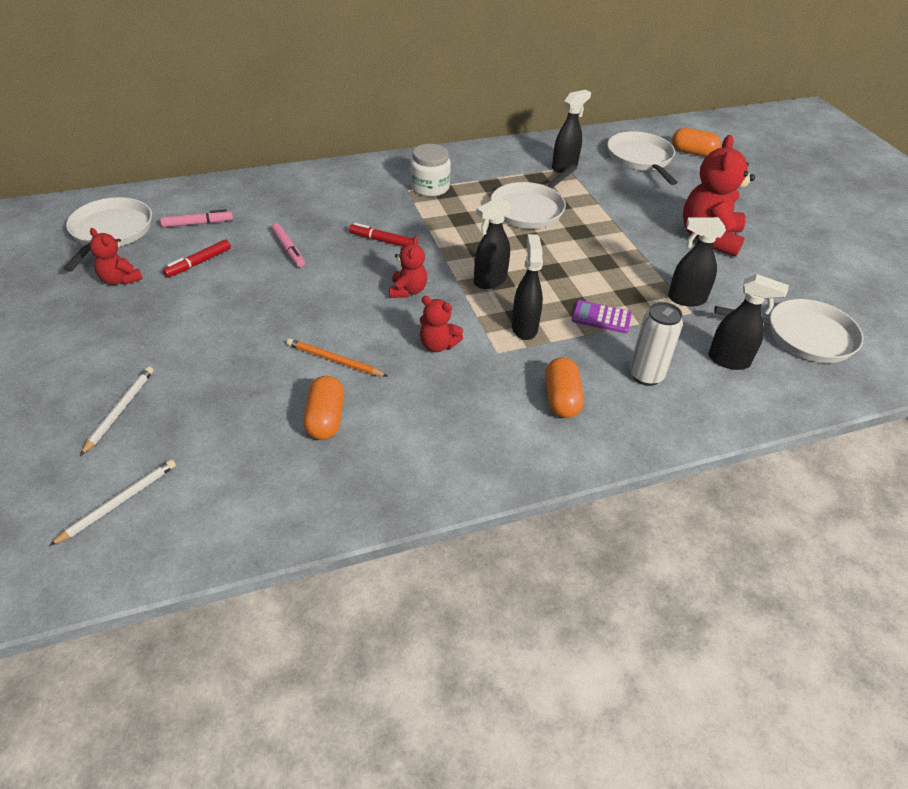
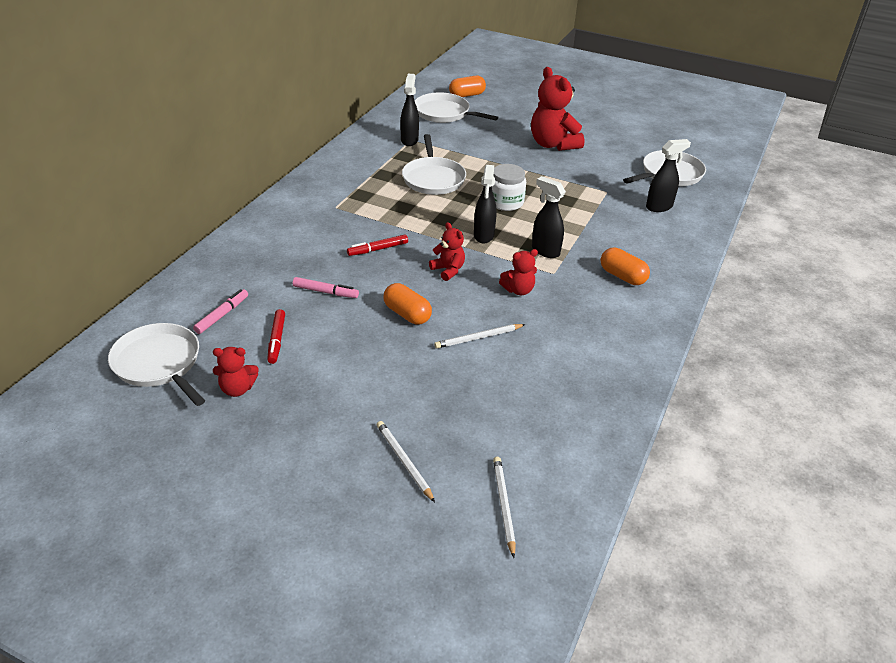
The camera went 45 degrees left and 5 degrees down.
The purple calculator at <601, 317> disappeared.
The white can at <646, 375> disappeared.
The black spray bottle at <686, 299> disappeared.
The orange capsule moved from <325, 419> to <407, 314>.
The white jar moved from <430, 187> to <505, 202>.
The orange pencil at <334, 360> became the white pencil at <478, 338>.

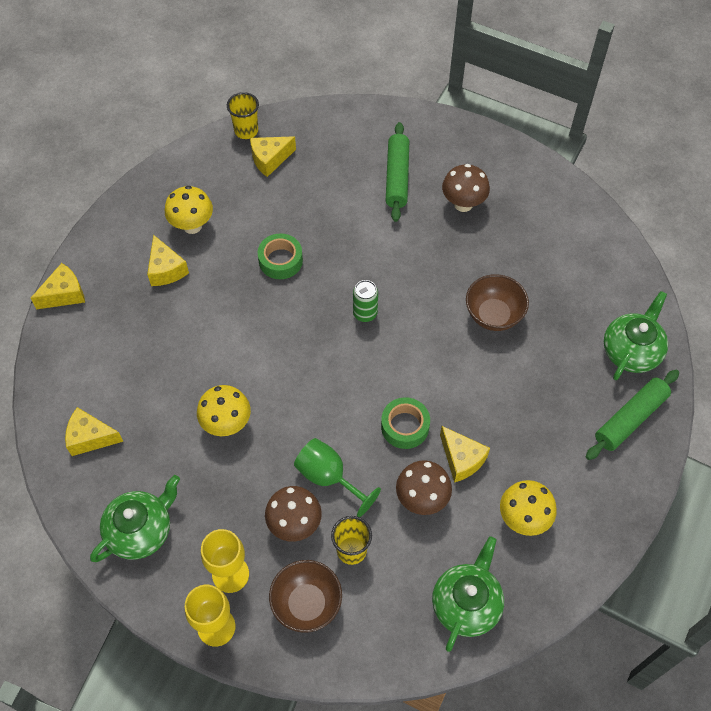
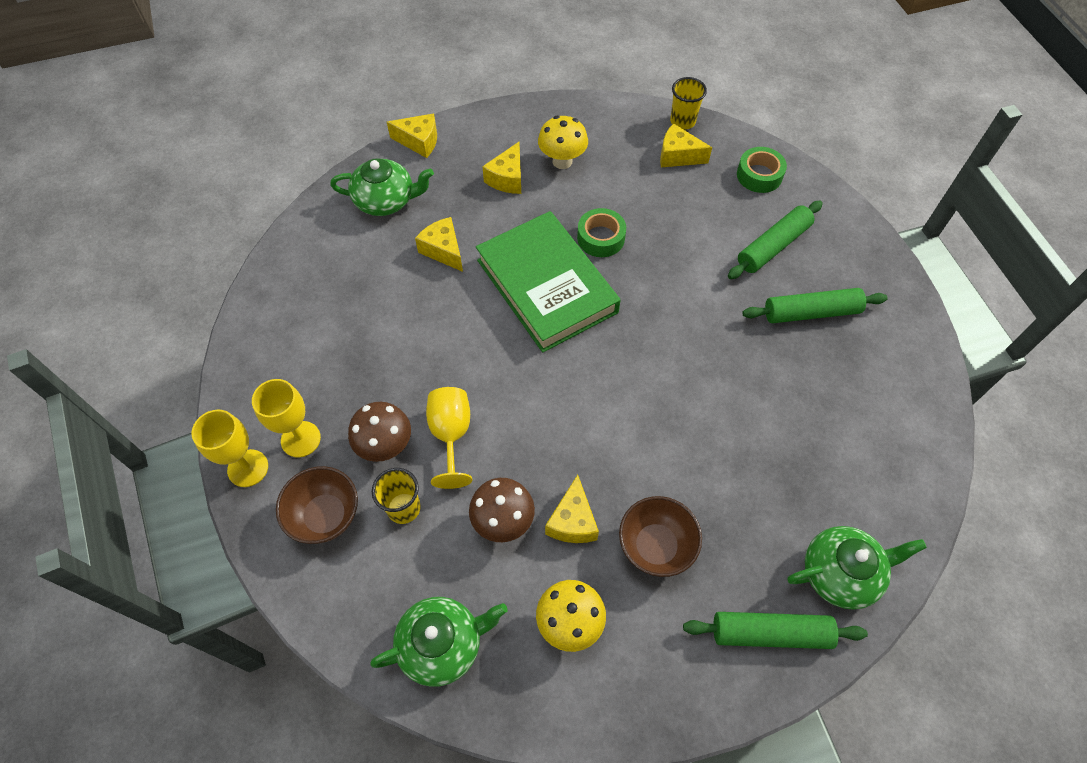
The camera went 45 degrees right and 0 degrees up.
The yellow mushroom at <227, 424> disappeared.
The green can at <365, 313> disappeared.
The green book at <547, 286> appeared.
The yellow cheese moved from <90, 437> to <443, 250>.
The green teapot moved from <141, 530> to <386, 201>.
The green tape moved from <405, 426> to <759, 175>.
The brown bowl moved from <493, 315> to <655, 546>.
The brown mushroom at <463, 204> was replaced by the green rolling pin at <811, 312>.
The green goblet at <329, 477> became the yellow goblet at <451, 435>.

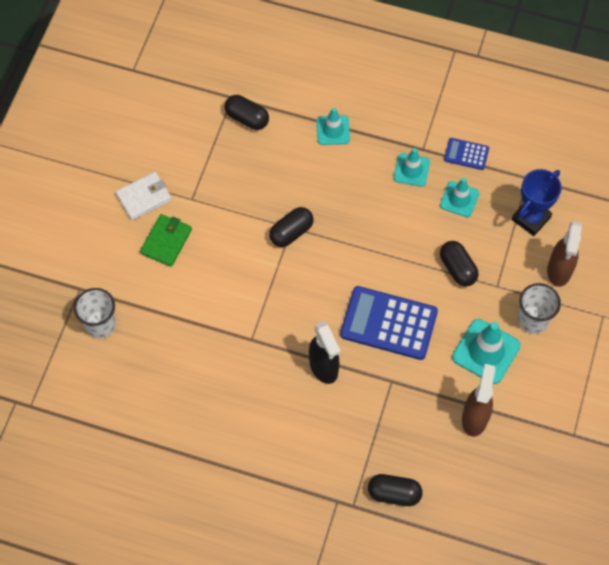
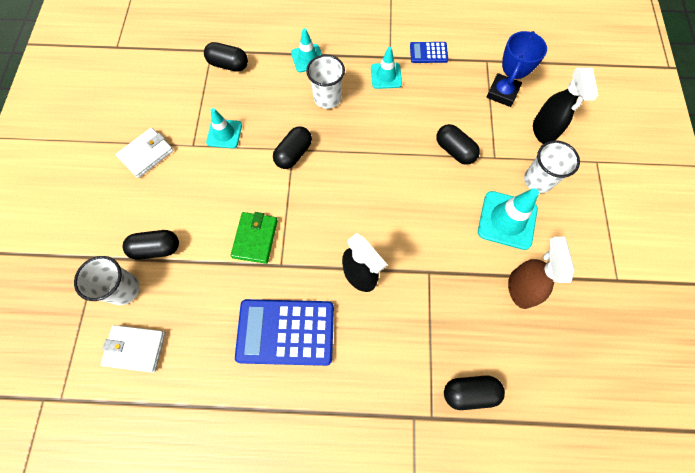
The camera went 15 degrees left and 5 degrees up.
The white wallet at <135, 348> appeared.
The black capsule at <156, 248> appeared.
The white cup at <327, 98> appeared.
The green wallet moved from <166, 242> to <255, 238>.
The blue calculator moved from <389, 323> to <286, 332>.
The turquoise traffic cone moved from <459, 199> to <224, 134>.
The brown spray bottle at <559, 271> became the black spray bottle at <543, 131>.

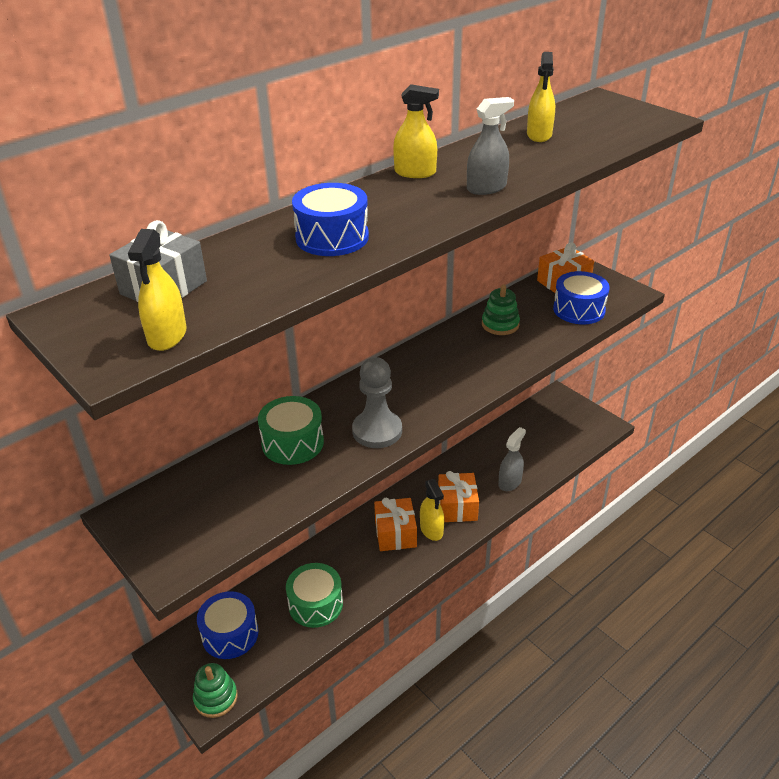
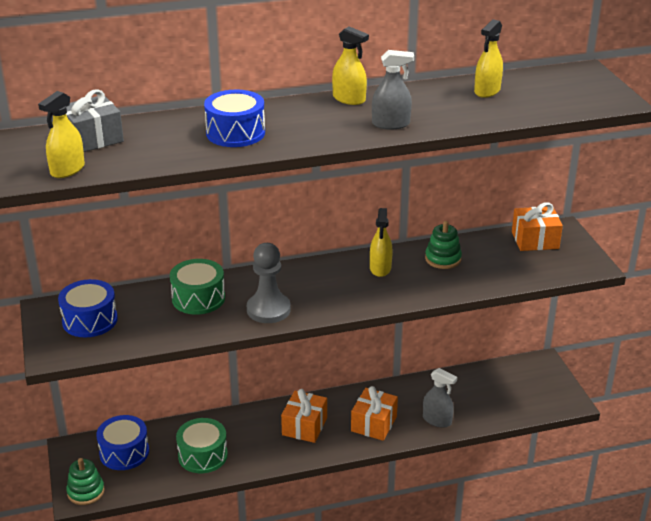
The camera went 25 degrees right and 5 degrees down.
The yellow spray bottle moved from <431, 529> to <380, 268>.
The blue drum moved from <579, 309> to <90, 320>.
The grey spray bottle at <510, 482> turned 60 degrees clockwise.

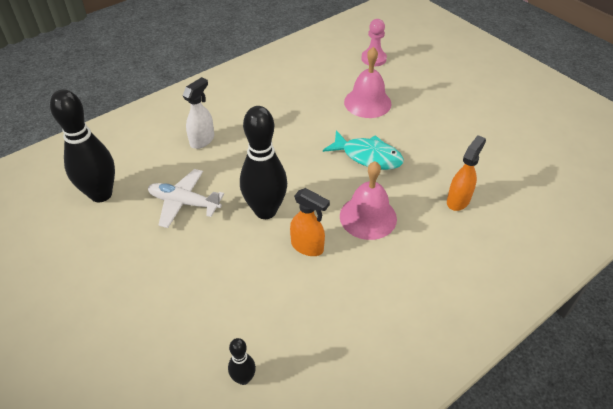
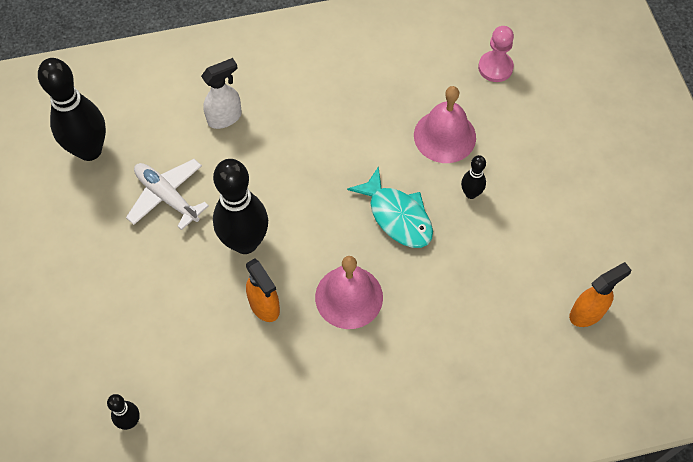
The camera went 25 degrees right and 15 degrees up.
The black bowling pin at <471, 193> appeared.
The orange spray bottle moved from <458, 200> to <587, 313>.

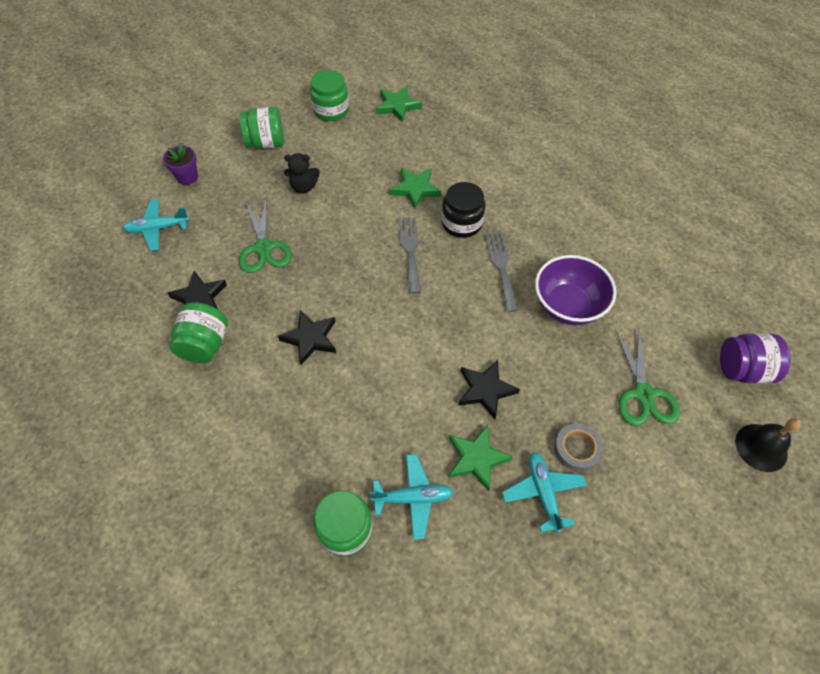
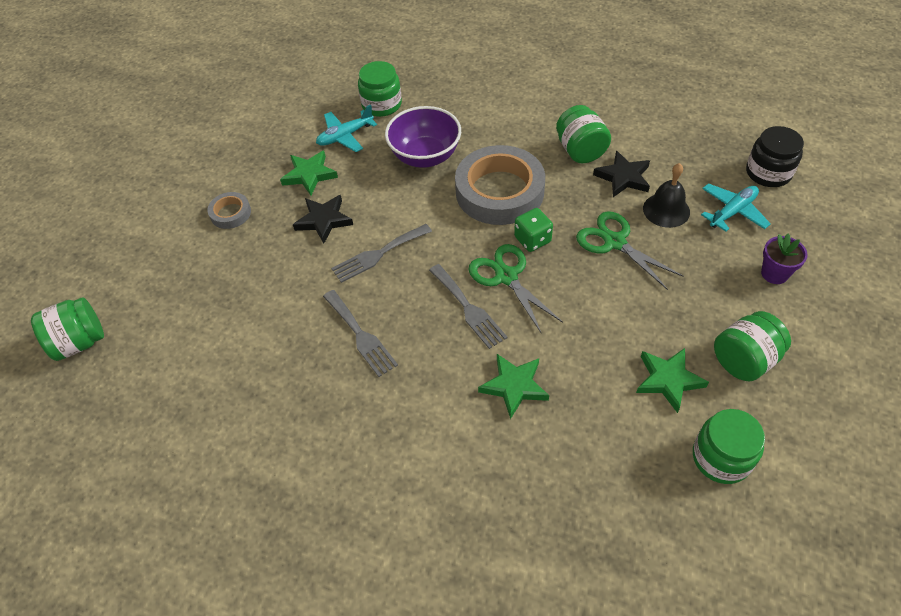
The camera went 155 degrees right and 5 degrees down.
The black teddy bear at <304, 187> disappeared.
The turquoise plane at <543, 493> disappeared.
The grey fork at <378, 254> appeared.
The green dice at <532, 239> appeared.
The green star moved from <397, 106> to <668, 380>.
The black jar moved from <462, 223> to <768, 173>.
The purple bowl moved from <567, 306> to <425, 156>.
The green scissors moved from <644, 394> to <506, 276>.
The black bell moved from <761, 447> to <666, 210>.
The black star at <310, 338> was replaced by the grey tape at <499, 191>.
The purple jar at <742, 369> became the green jar at <79, 342>.

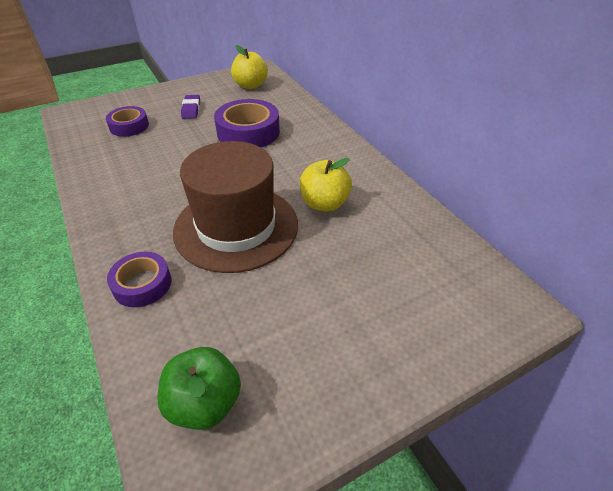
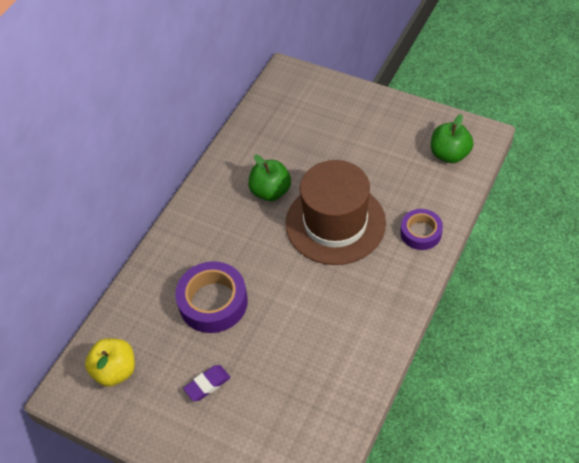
The camera went 120 degrees left and 10 degrees up.
The purple tape at <129, 126> disappeared.
The yellow apple at <324, 204> became the green apple at <270, 191>.

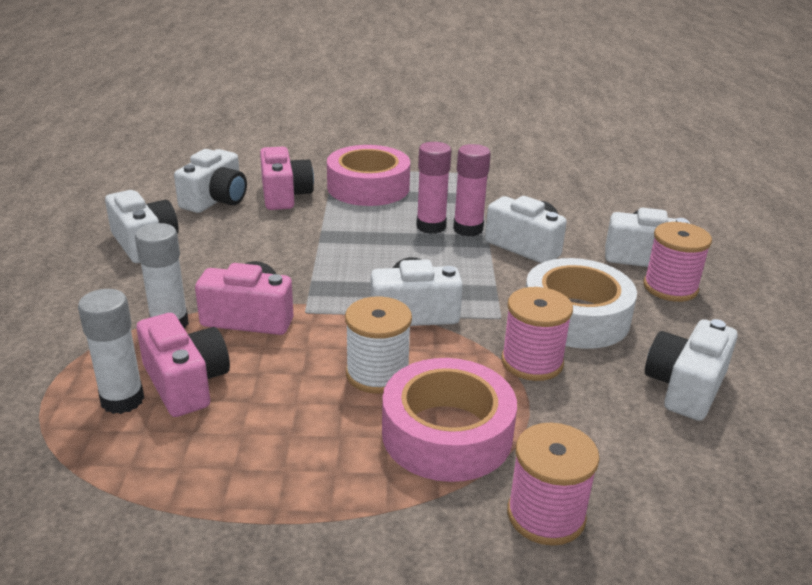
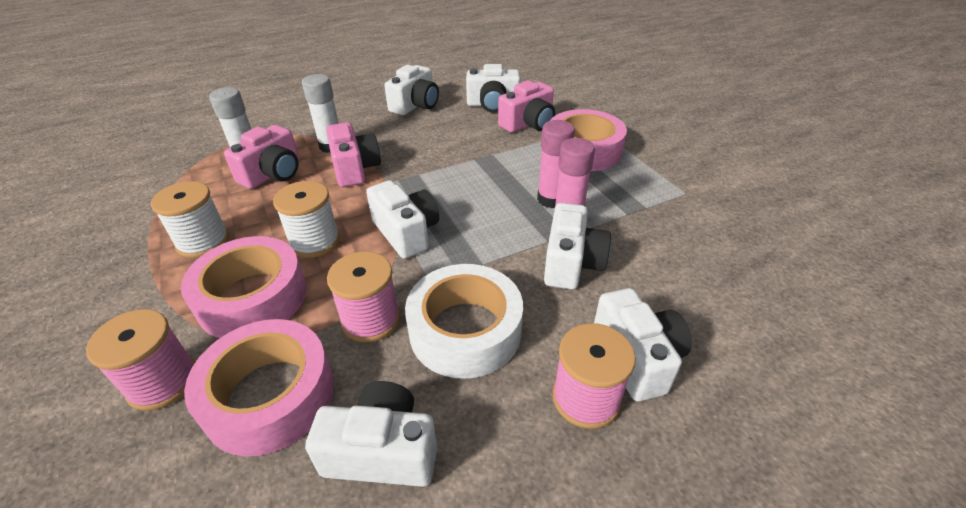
The camera went 65 degrees right and 10 degrees up.
The white spool at <203, 241> appeared.
The pink tape at <270, 395> appeared.

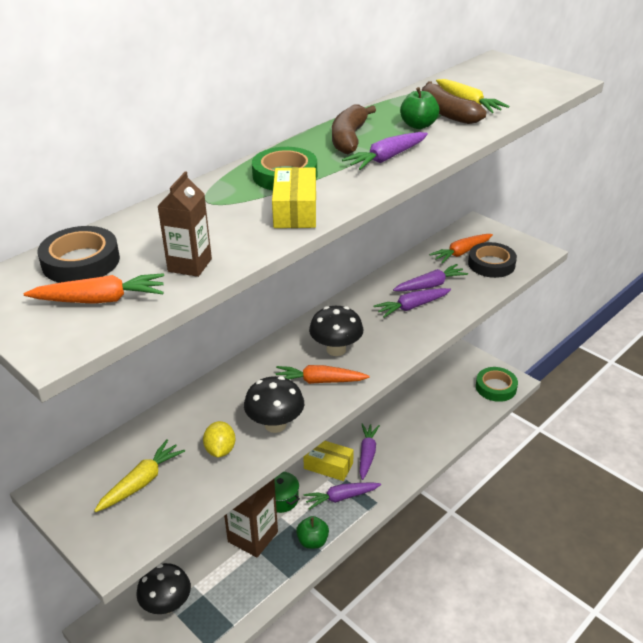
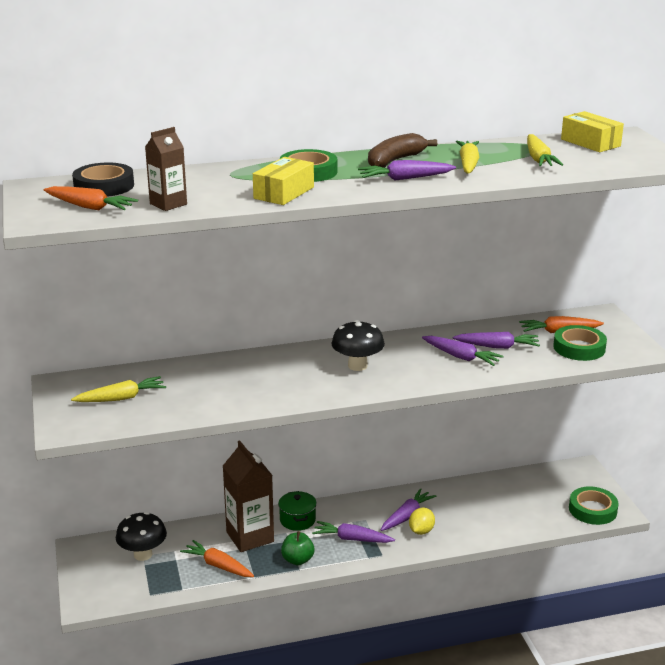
The camera went 30 degrees right and 10 degrees down.
The black mushroom at <275, 424> disappeared.
The brown banana at <446, 113> disappeared.
The yellow lemon moved from <220, 450> to <421, 531>.
The orange carrot moved from <320, 381> to <218, 566>.
The yellow box moved from <328, 465> to <590, 143>.
The green apple at <418, 125> was replaced by the yellow carrot at <468, 164>.
The black tape at <491, 264> became the green tape at <579, 348>.
The purple carrot at <412, 307> turned 150 degrees counterclockwise.

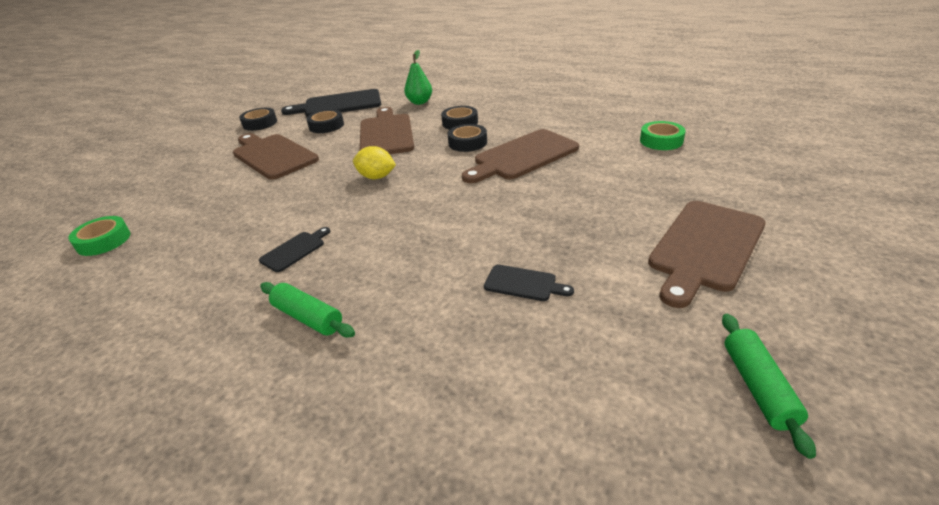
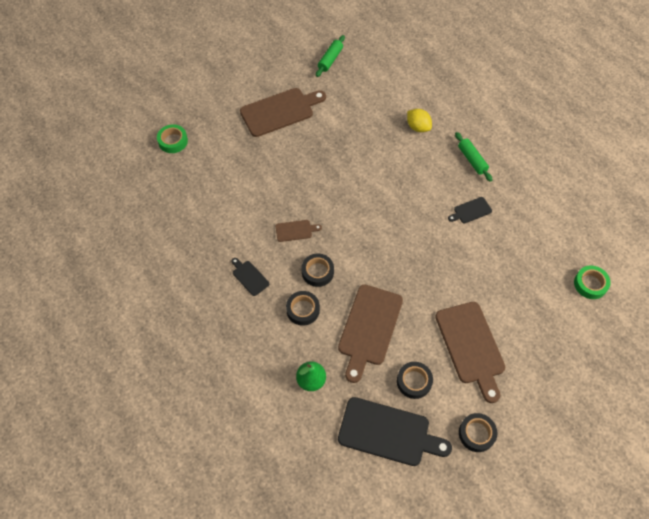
The camera went 155 degrees left and 25 degrees up.
The yellow lemon moved from <376, 177> to <418, 127>.
The black cutting board moved from <523, 284> to <249, 277>.
The green tape moved from <661, 141> to <173, 141>.
The brown cutting board at <522, 156> changed to 0.48 times the size.

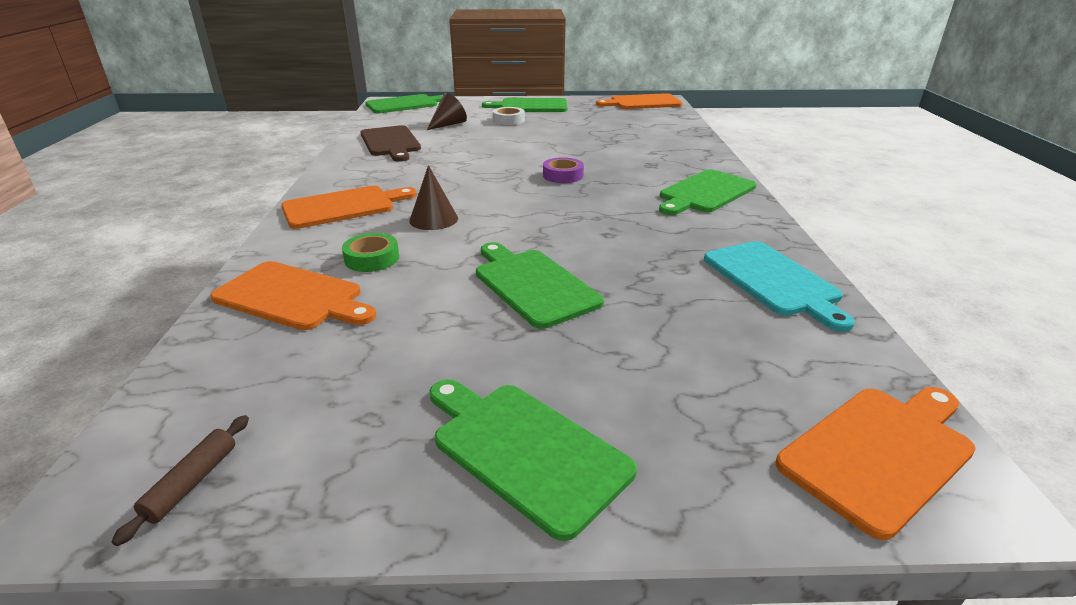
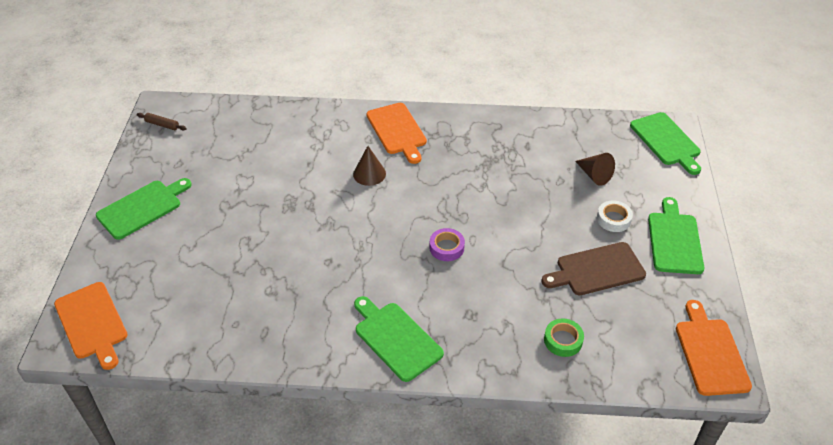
The camera went 95 degrees right and 15 degrees up.
The orange cutting board at <292, 297> disappeared.
The green cutting board at <533, 285> disappeared.
The turquoise cutting board at <773, 281> disappeared.
The green tape moved from <372, 258> to <563, 340>.
The brown cutting board moved from <390, 143> to <596, 270>.

